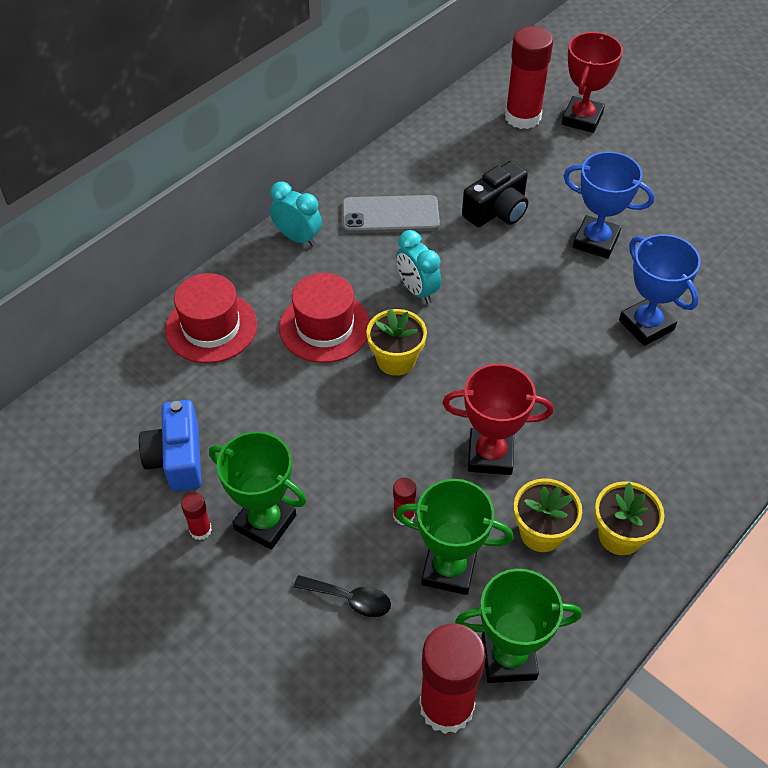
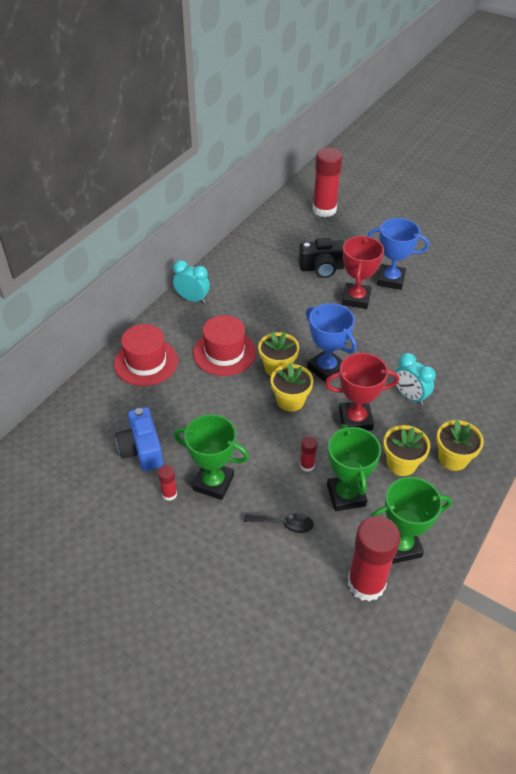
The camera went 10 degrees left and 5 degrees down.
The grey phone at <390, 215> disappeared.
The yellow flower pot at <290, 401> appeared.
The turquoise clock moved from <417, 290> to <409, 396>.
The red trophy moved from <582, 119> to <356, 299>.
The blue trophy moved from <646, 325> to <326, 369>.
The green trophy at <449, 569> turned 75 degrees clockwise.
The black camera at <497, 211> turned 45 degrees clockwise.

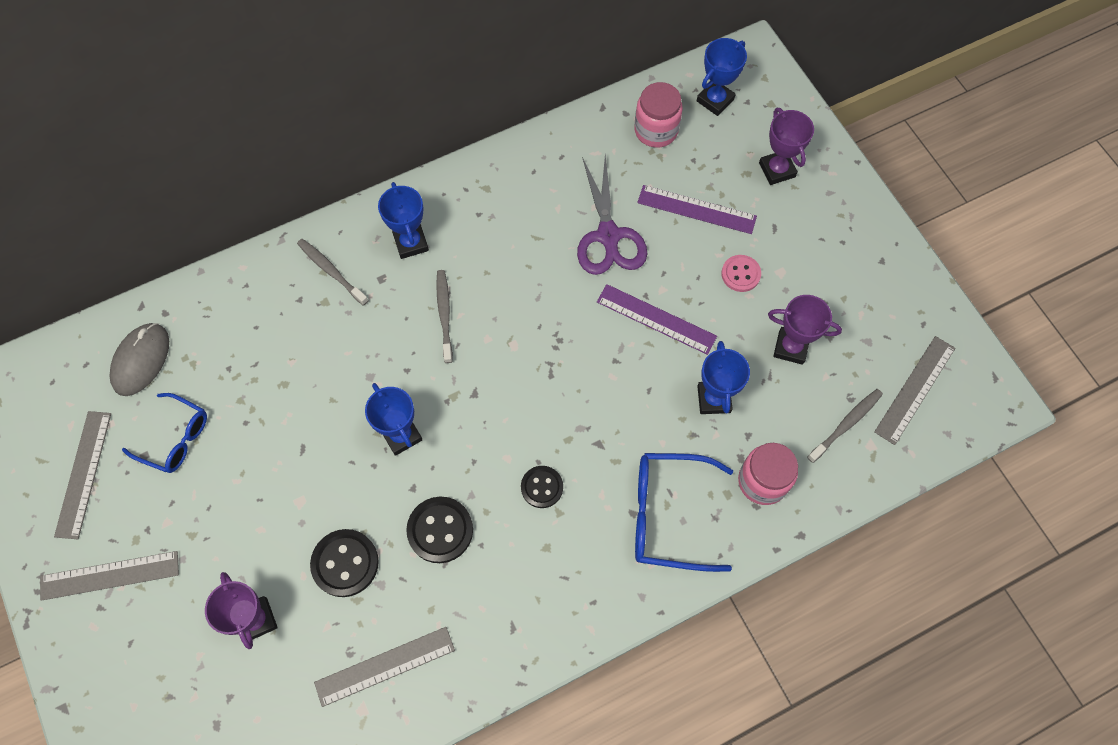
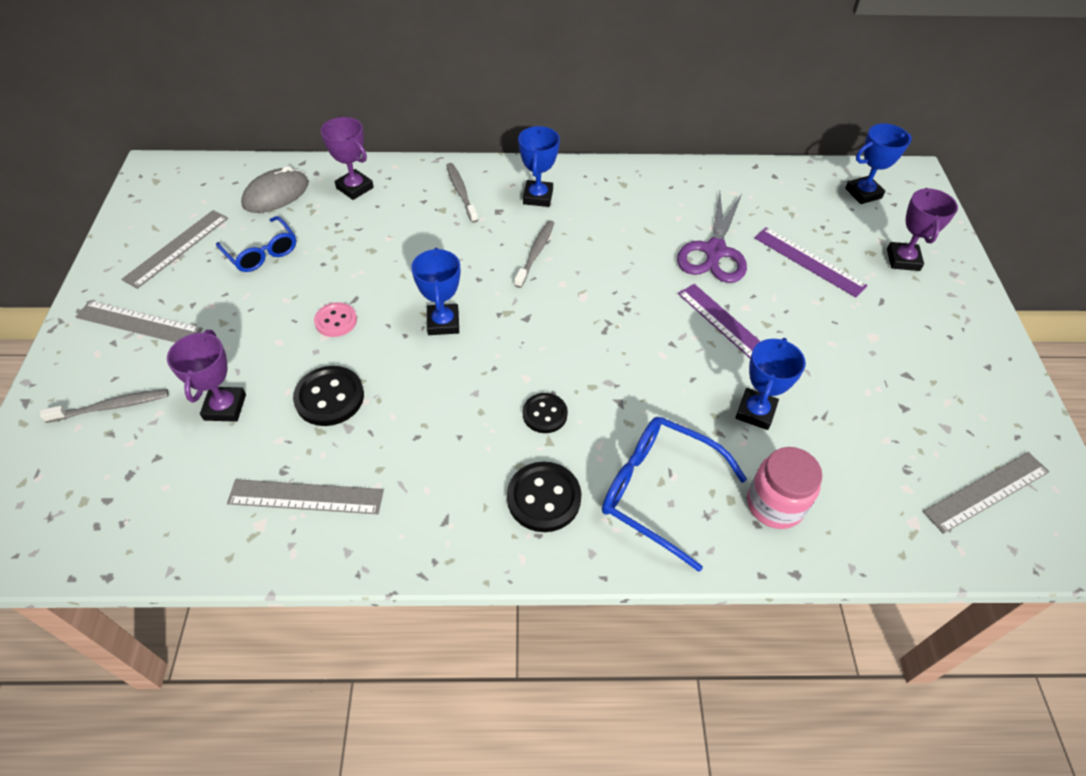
The camera went 25 degrees right and 15 degrees down.
The pink jar at <656, 130> disappeared.
The black button moved from <440, 530> to <544, 498>.
The pink button moved from <740, 274> to <336, 321>.
The purple trophy moved from <790, 347> to <355, 188>.
The grey toothbrush moved from <846, 424> to <112, 406>.

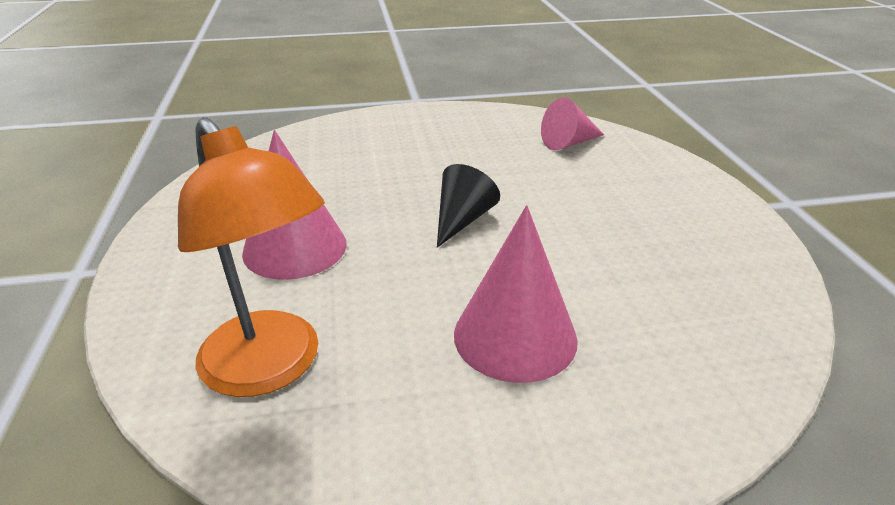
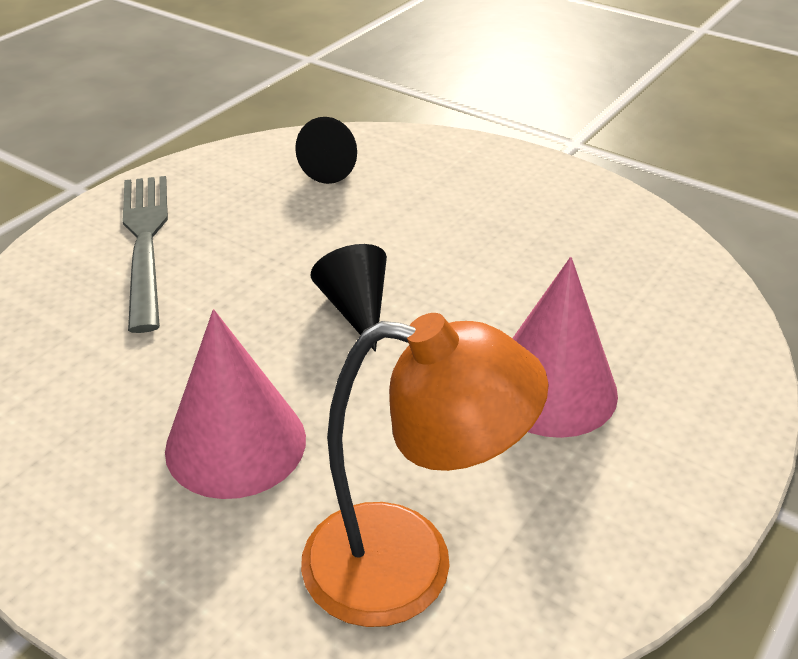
The camera went 45 degrees left and 5 degrees up.
The grey fork at <145, 242> appeared.
The pink cone at <568, 143> became the black cone at <334, 167>.

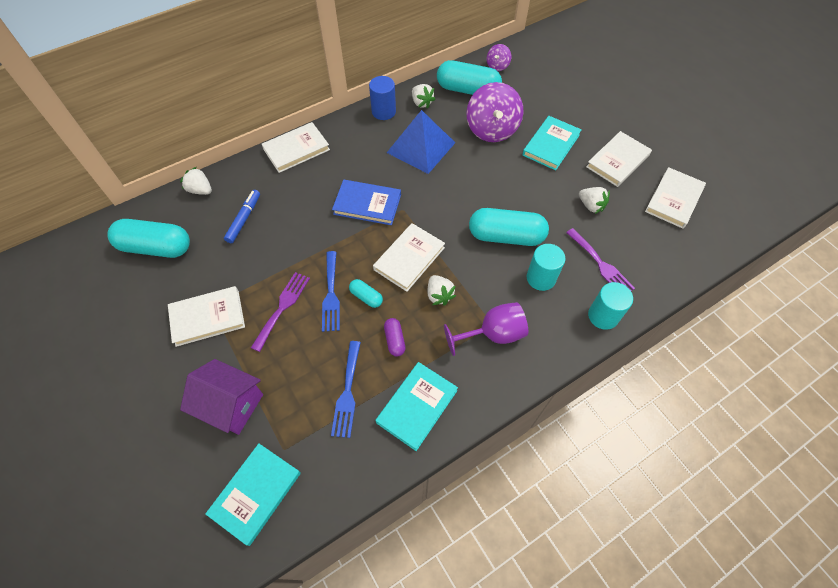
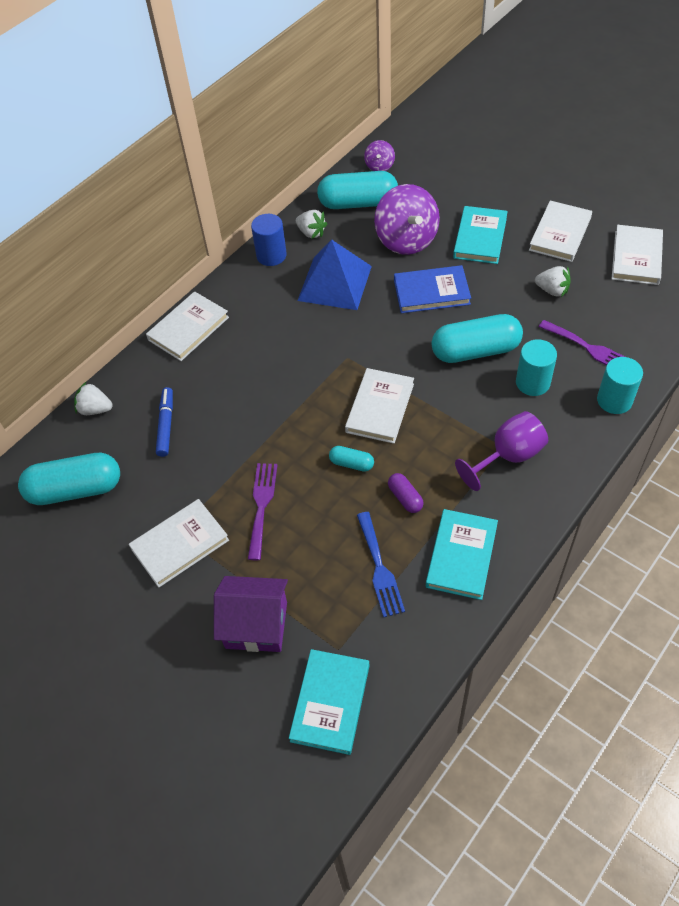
The camera went 15 degrees left and 5 degrees down.
The blue fork at <331, 294> disappeared.
The white strawberry at <439, 295> disappeared.
The blue book moved from <367, 204> to <431, 292>.

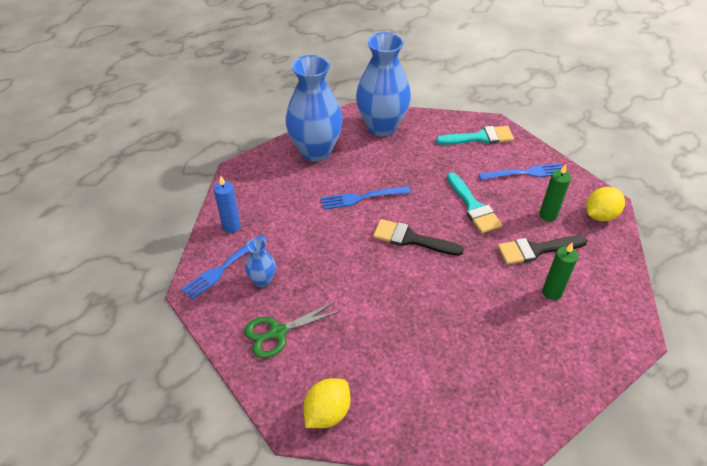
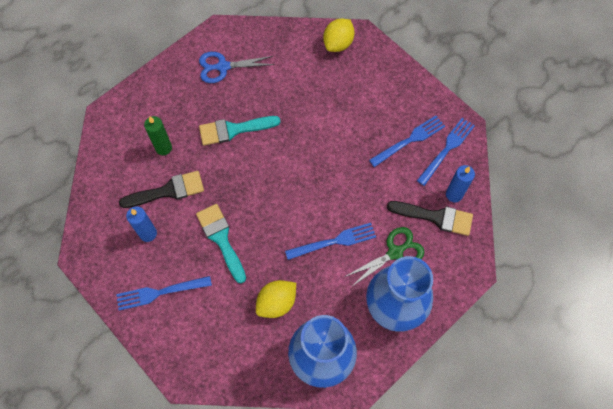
The camera went 175 degrees right and 20 degrees up.
The blue scissors at <223, 67> appeared.
The green scissors moved from <277, 332> to <395, 252>.
The black brush moved from <411, 239> to <435, 217>.
The turquoise brush moved from <480, 138> to <233, 130>.
The yellow lemon moved from <600, 215> to <276, 303>.
The blue vase at <262, 280> was replaced by the blue fork at <409, 140>.
The green candle at <548, 215> became the blue candle at <148, 233>.

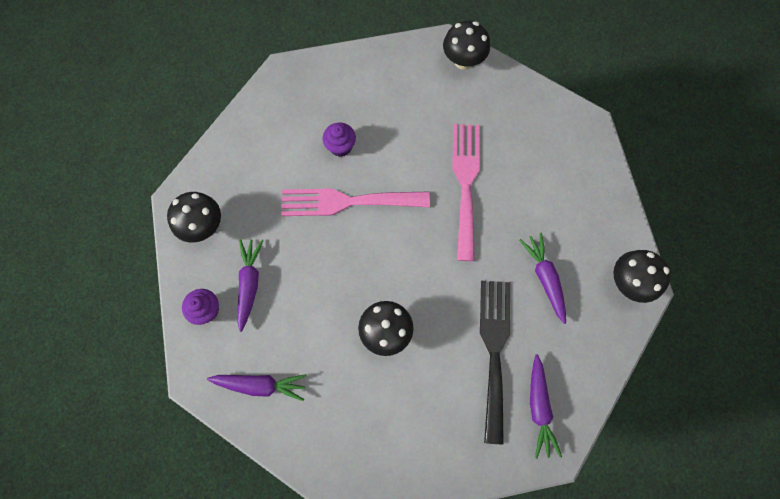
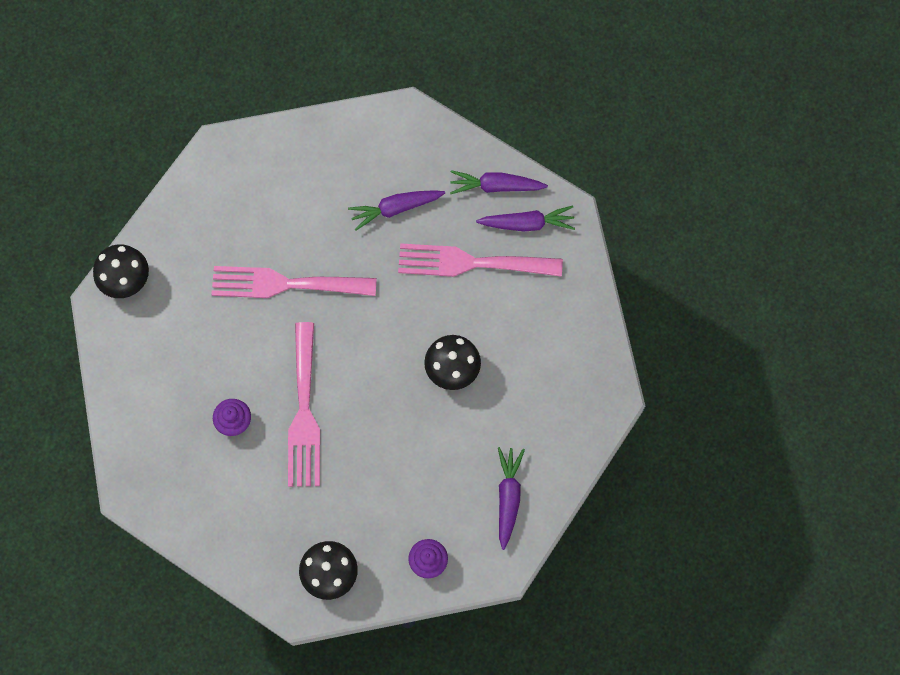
The camera went 90 degrees left and 0 degrees up.
The black mushroom at <628, 282> disappeared.
The purple carrot moved from <249, 283> to <495, 186>.
The black fork at <494, 350> became the pink fork at <471, 263>.

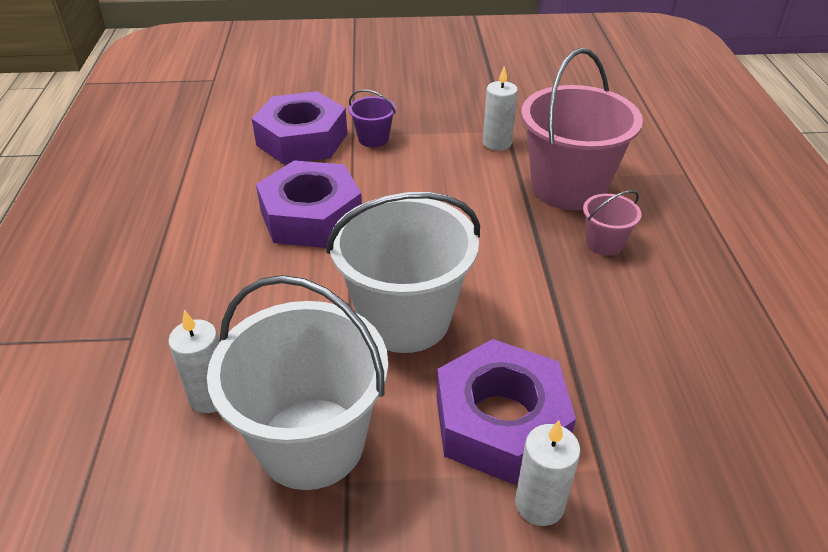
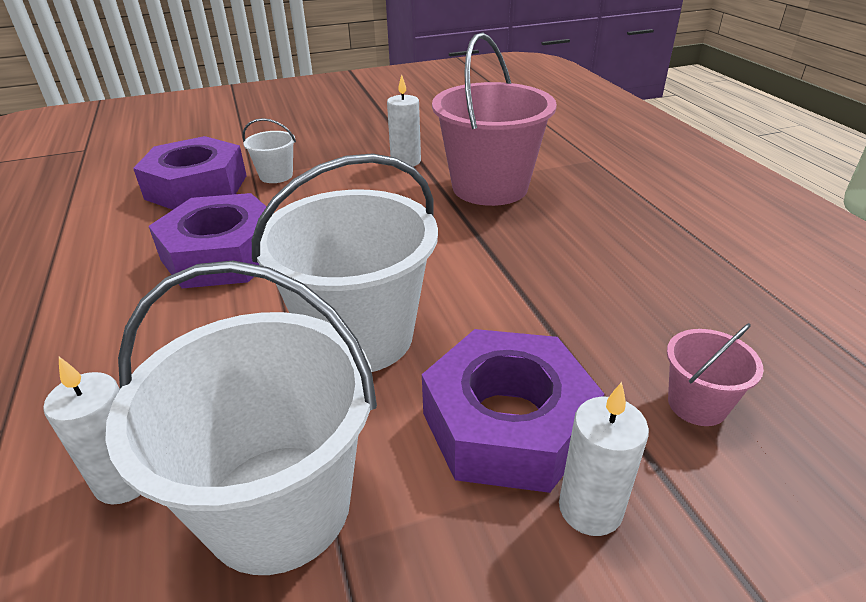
The camera went 15 degrees left and 5 degrees down.
The pink bucket moved from <604, 243> to <697, 404>.
The purple bucket at <373, 139> became the white bucket at <276, 176>.

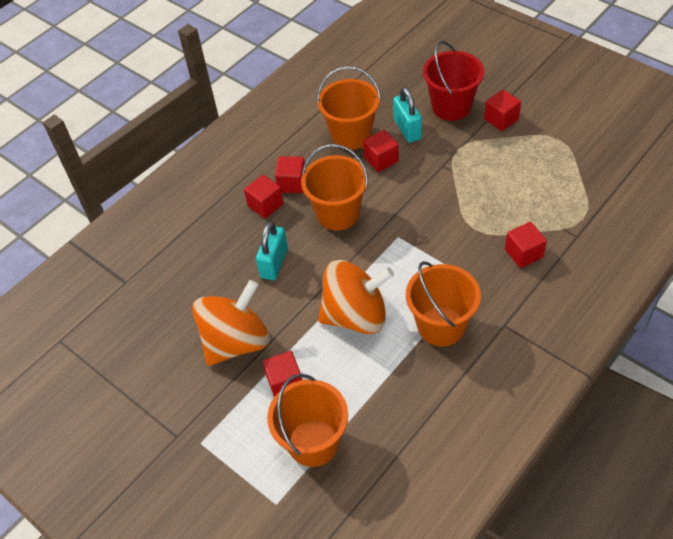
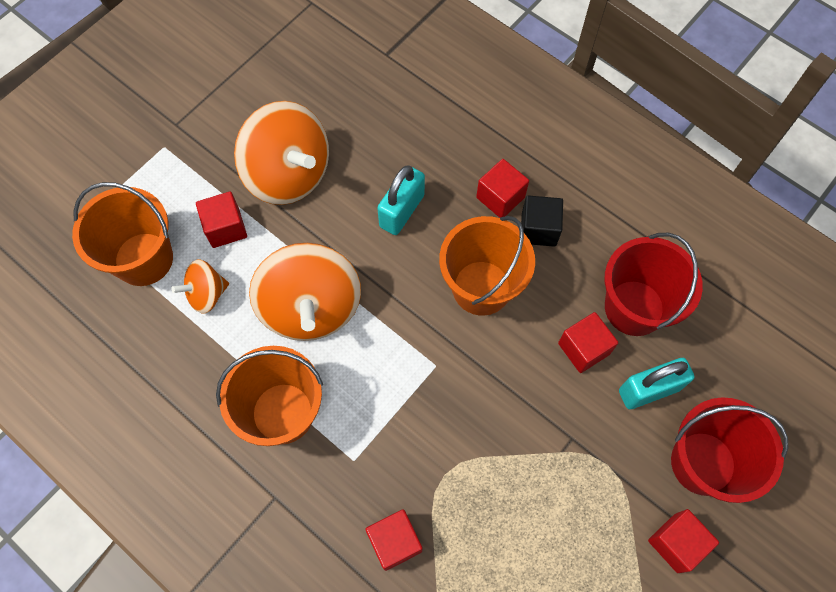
The camera went 85 degrees right and 15 degrees up.
The orange spinning top at <206, 294> appeared.
The red cube at <292, 183> became the black cube at <538, 229>.
The orange bucket at <351, 135> became the red bucket at <634, 308>.
The turquoise padlock at <274, 263> turned 75 degrees counterclockwise.

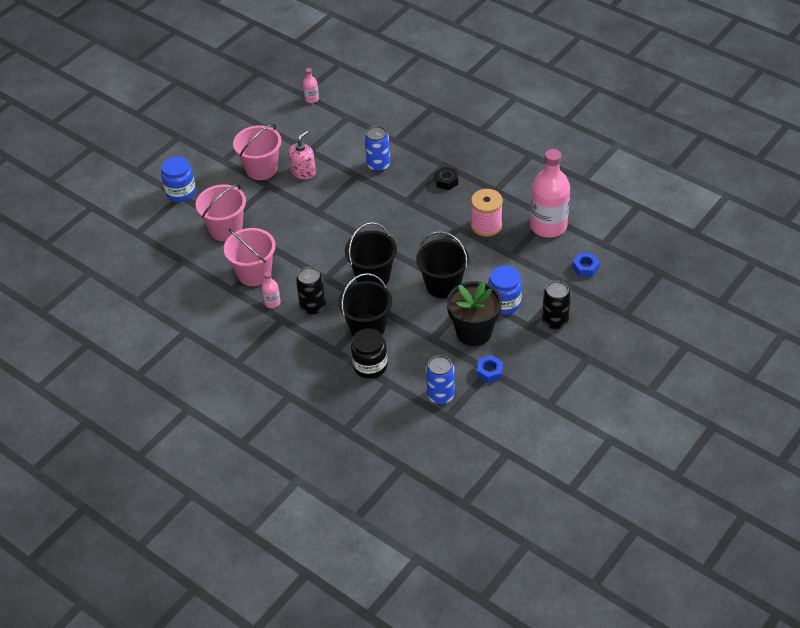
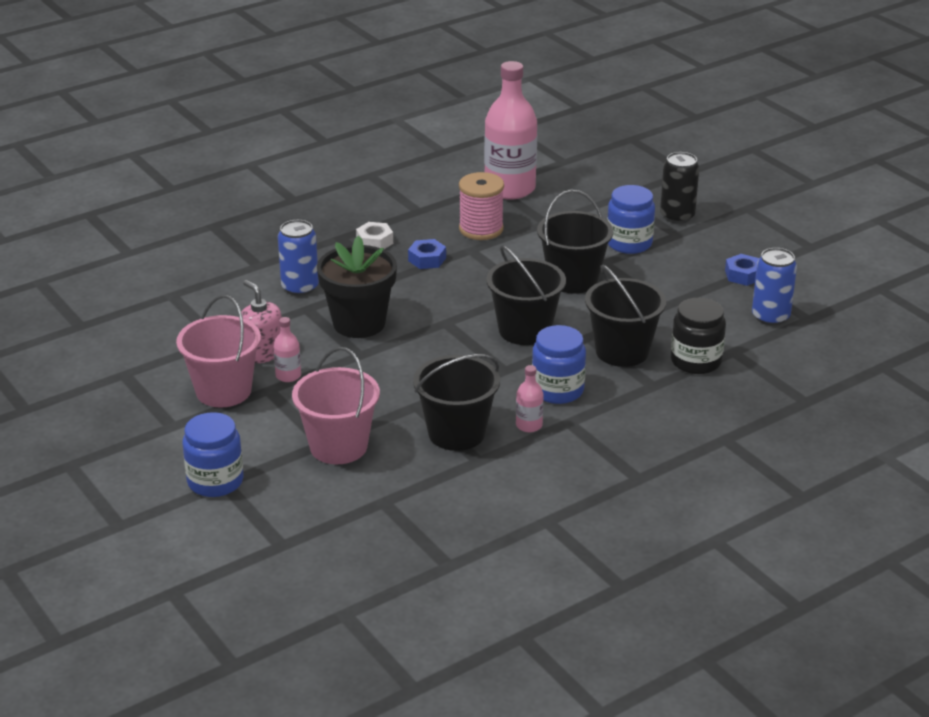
The camera went 75 degrees left and 15 degrees down.
The pink bottle moved from <311, 99> to <288, 376>.
The black flower pot moved from <474, 332> to <359, 323>.
The blue nut moved from <585, 268> to <427, 259>.
The black can at <313, 307> was replaced by the blue jar at <557, 390>.
The pink bucket at <254, 273> became the black bucket at <456, 433>.
The black nut at <446, 181> became the white nut at <374, 242>.

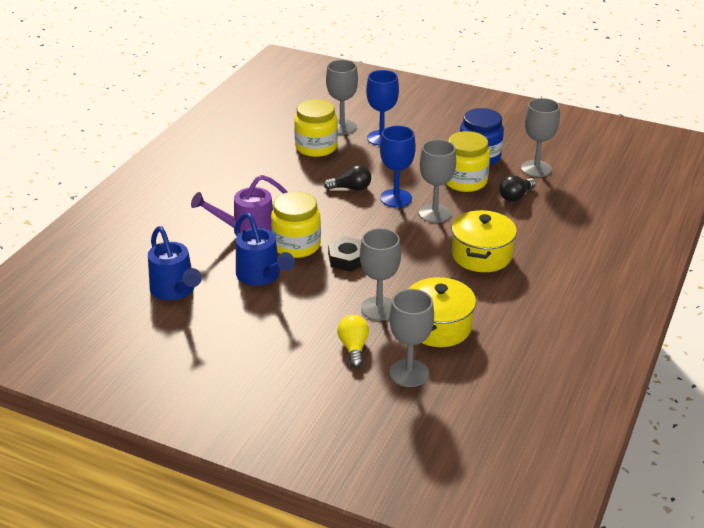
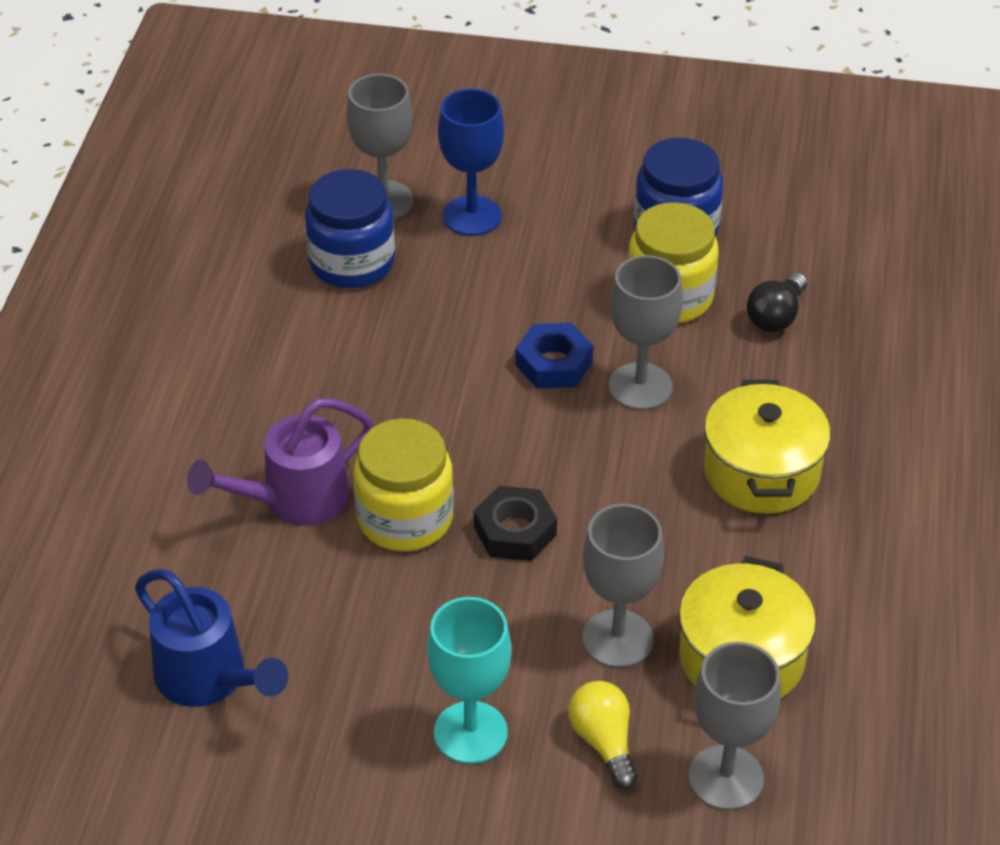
The camera went 15 degrees left and 10 degrees up.
The blue watering can at <261, 276> disappeared.
The black light bulb at <351, 188> disappeared.
The grey goblet at <536, 169> disappeared.
The turquoise goblet at <470, 733> appeared.
The blue goblet at <396, 198> was replaced by the blue nut at <554, 363>.
The yellow jar at <316, 147> became the blue jar at <352, 263>.

